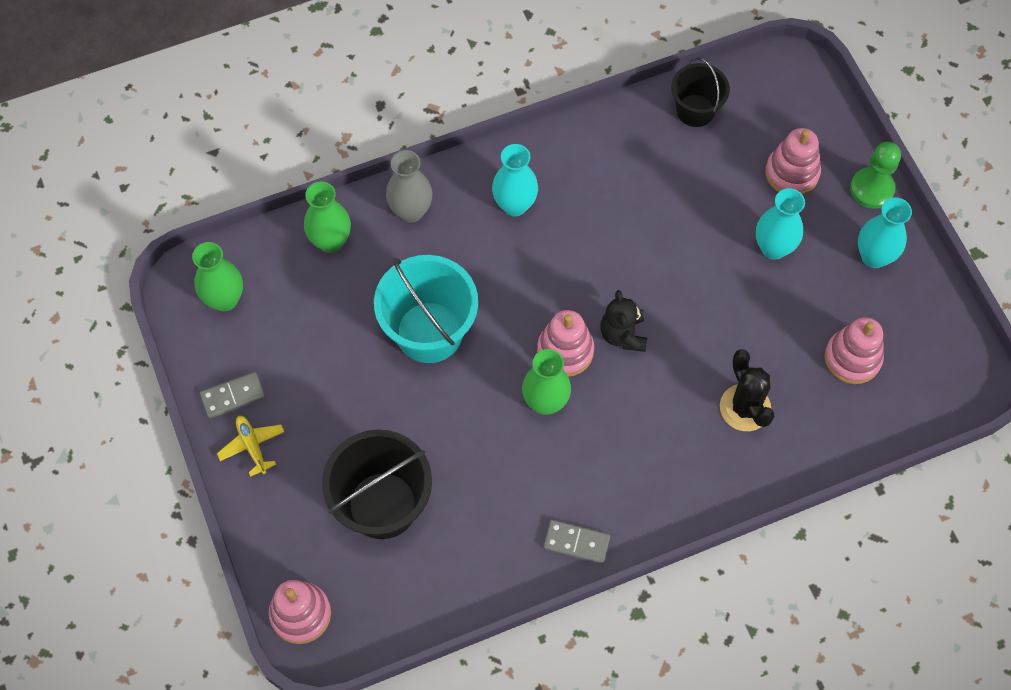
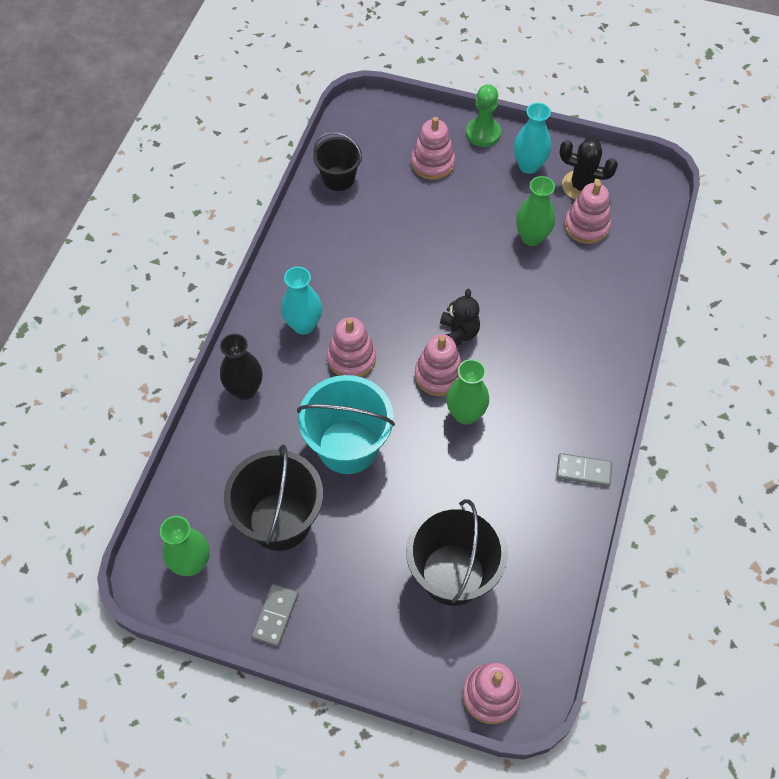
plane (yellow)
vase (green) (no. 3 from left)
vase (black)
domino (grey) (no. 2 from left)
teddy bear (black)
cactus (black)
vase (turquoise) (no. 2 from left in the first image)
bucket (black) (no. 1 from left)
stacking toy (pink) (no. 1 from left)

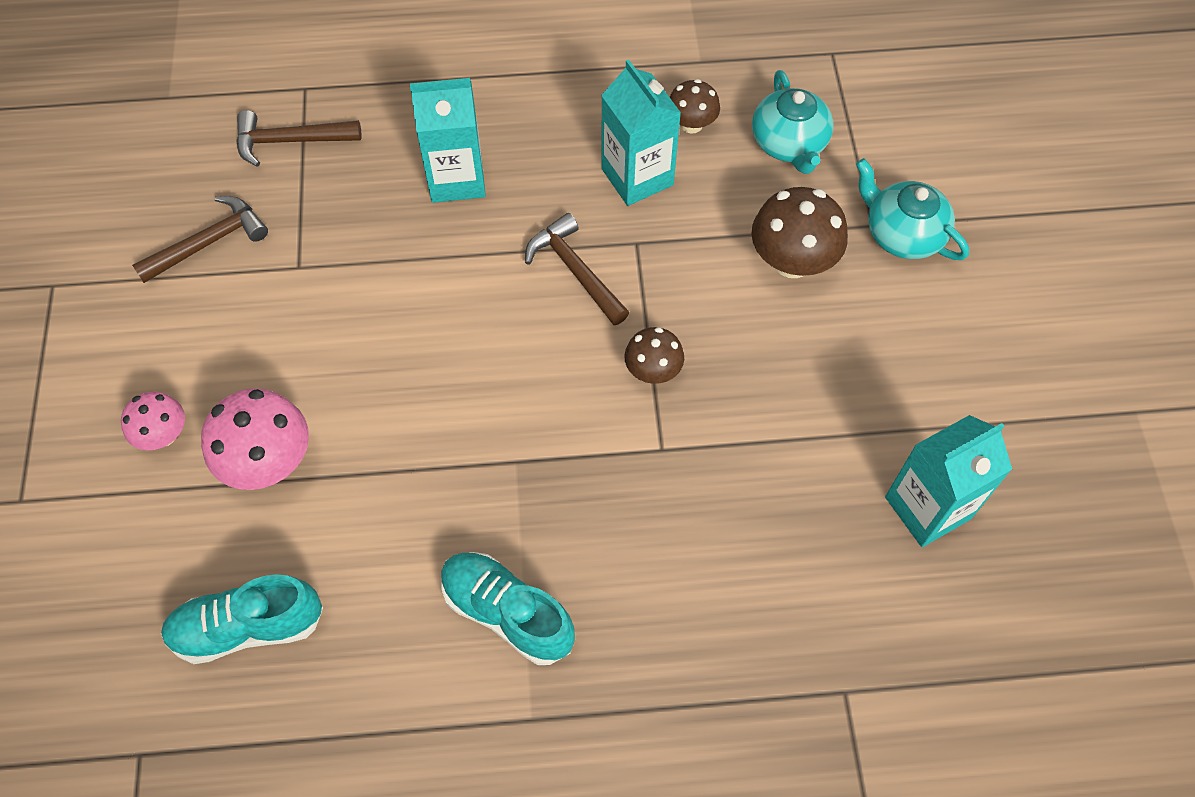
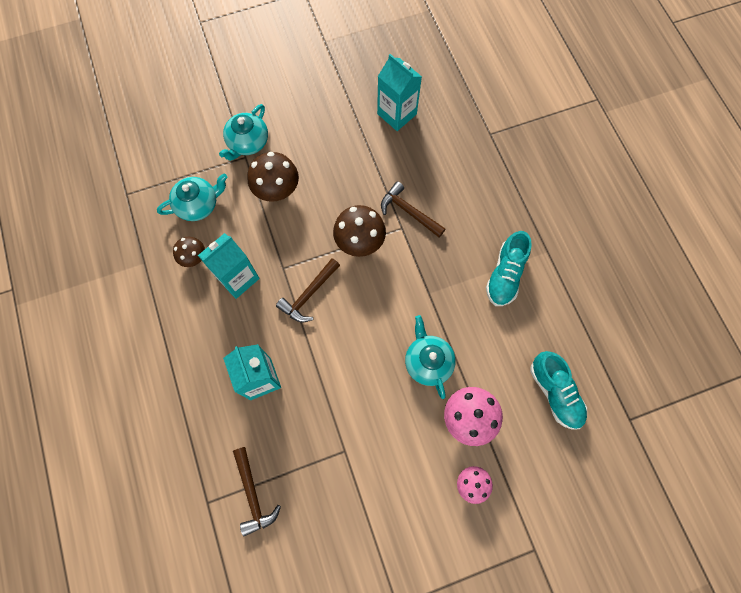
hammer (brown) (no. 3 from left)
mushroom (brown) (no. 3 from left)
teapot (turquoise) (no. 3 from left)

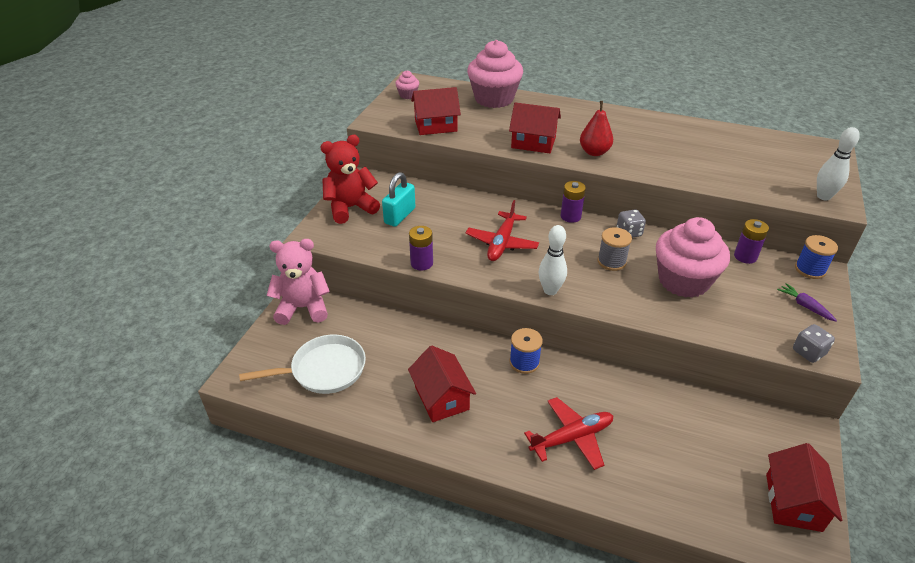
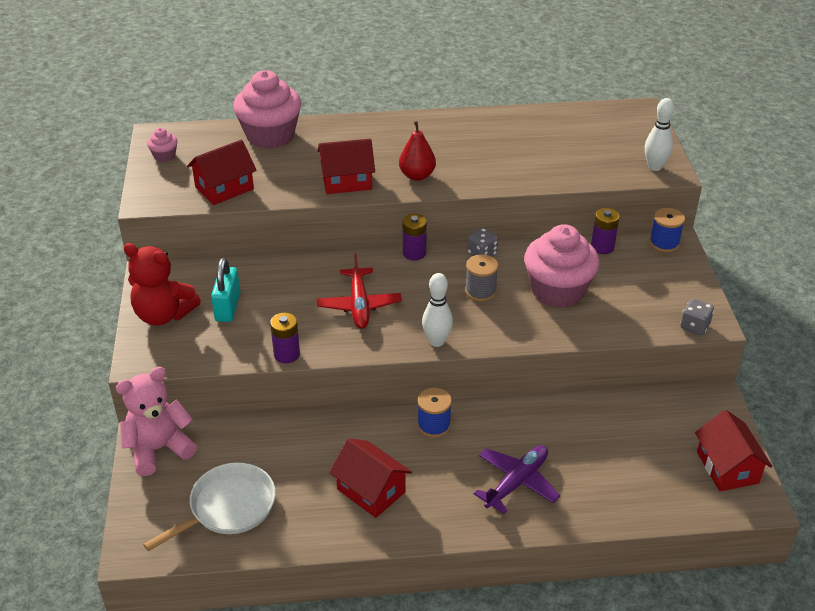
teddy bear (red)
plane (purple)
carrot (purple)

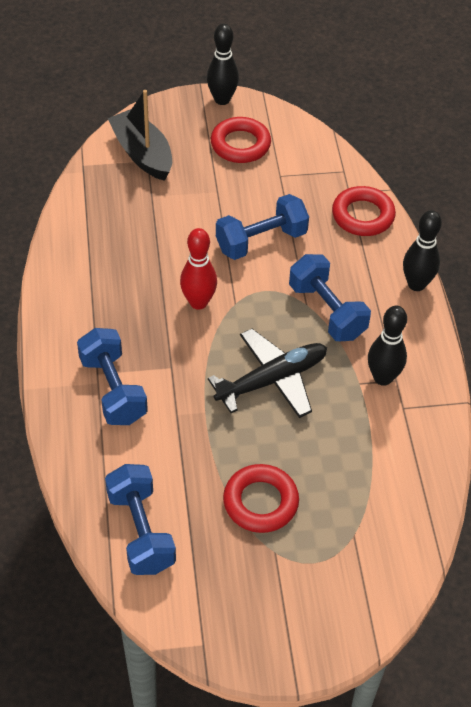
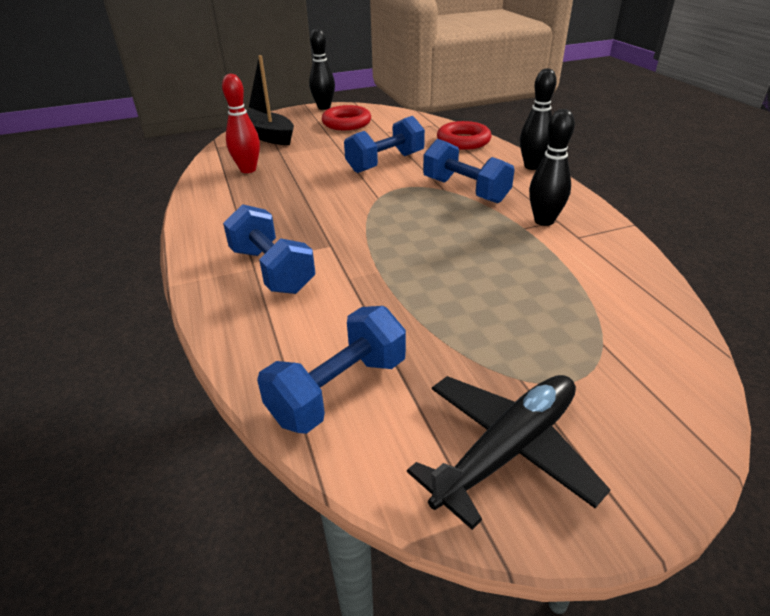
dumbbell (blue) (no. 2 from left)
bowling pin (red)
plane (black)
ring (red) (no. 2 from left in the first image)

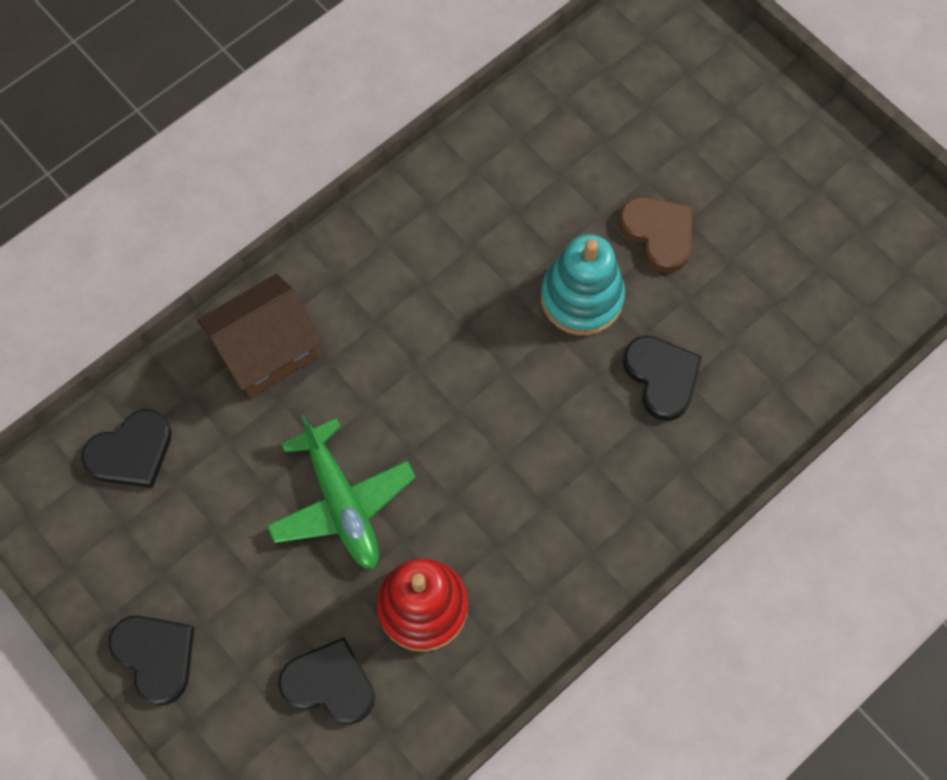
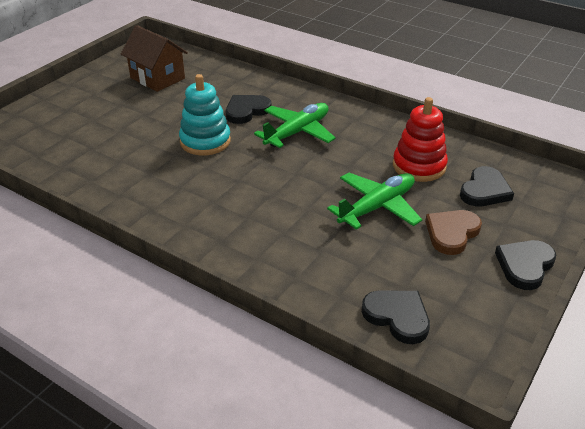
house (brown)
heart (black) (no. 3 from left)
heart (brown)
plane (green) (no. 1 from left)

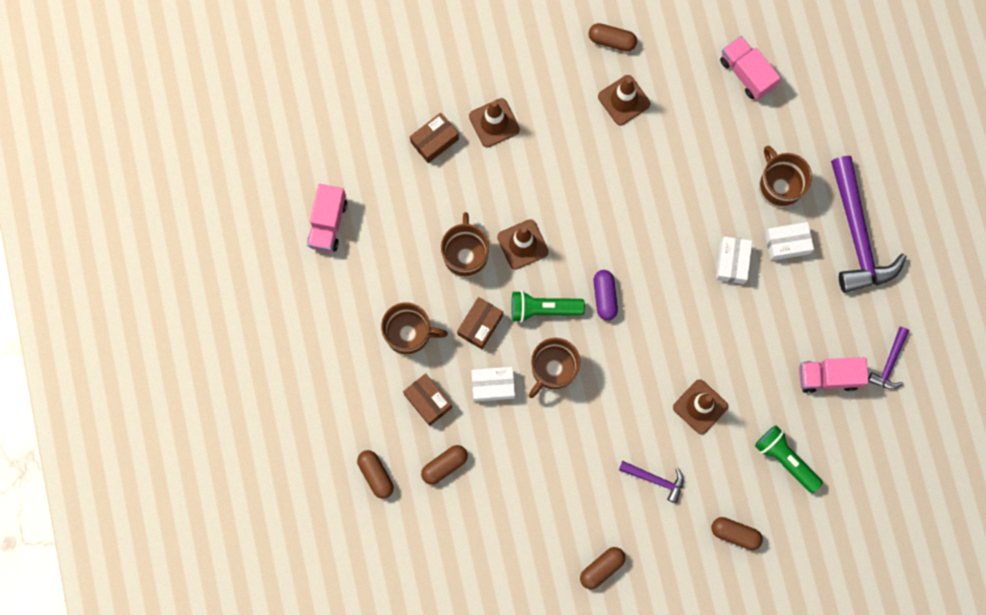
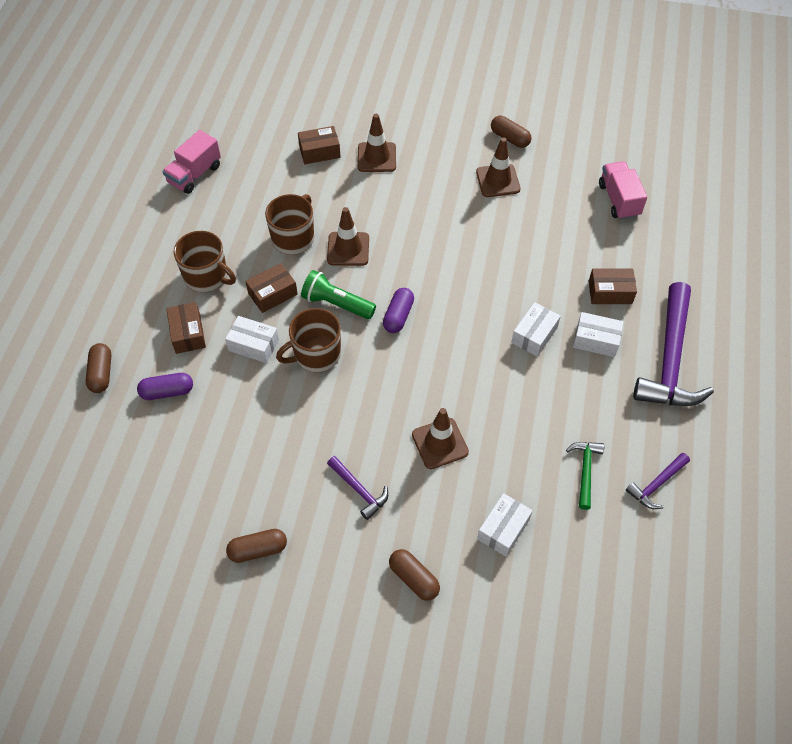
capsule (purple) (no. 1 from left)
box (white) (no. 2 from left)
box (brown) (no. 4 from left)
hammer (green)

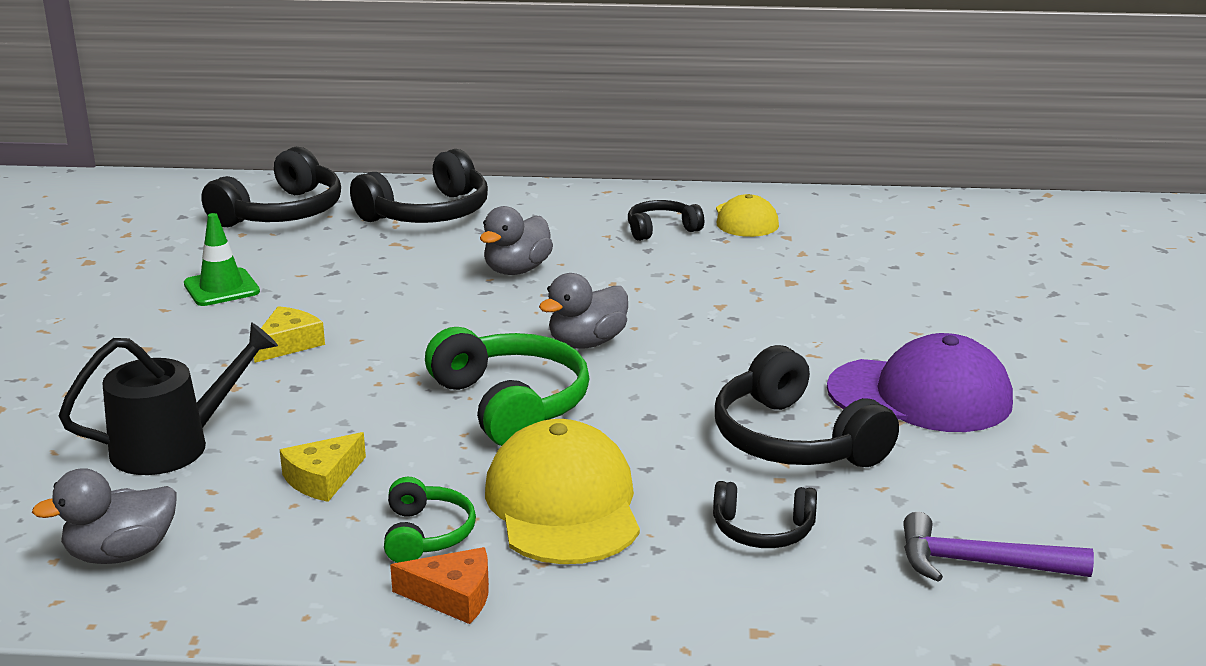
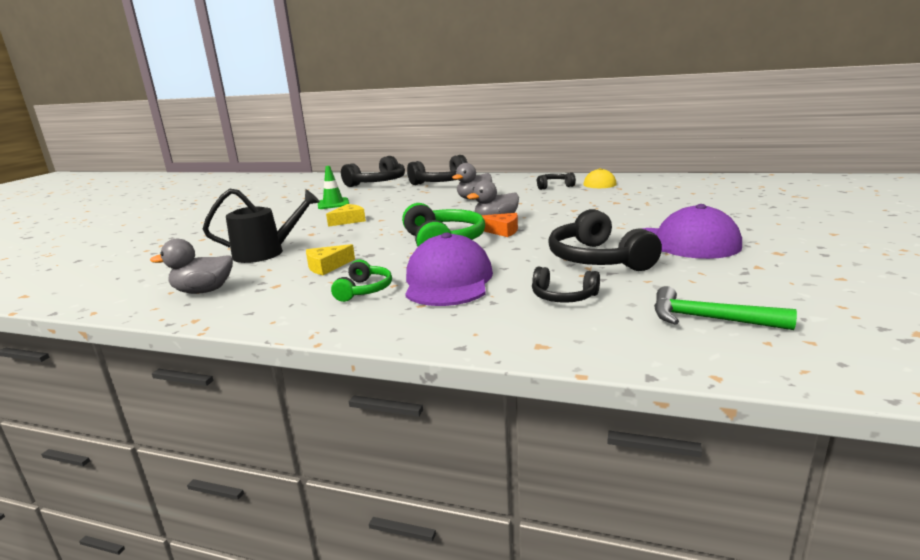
cheese (orange)
cap (purple) (no. 1 from left)
hammer (green)

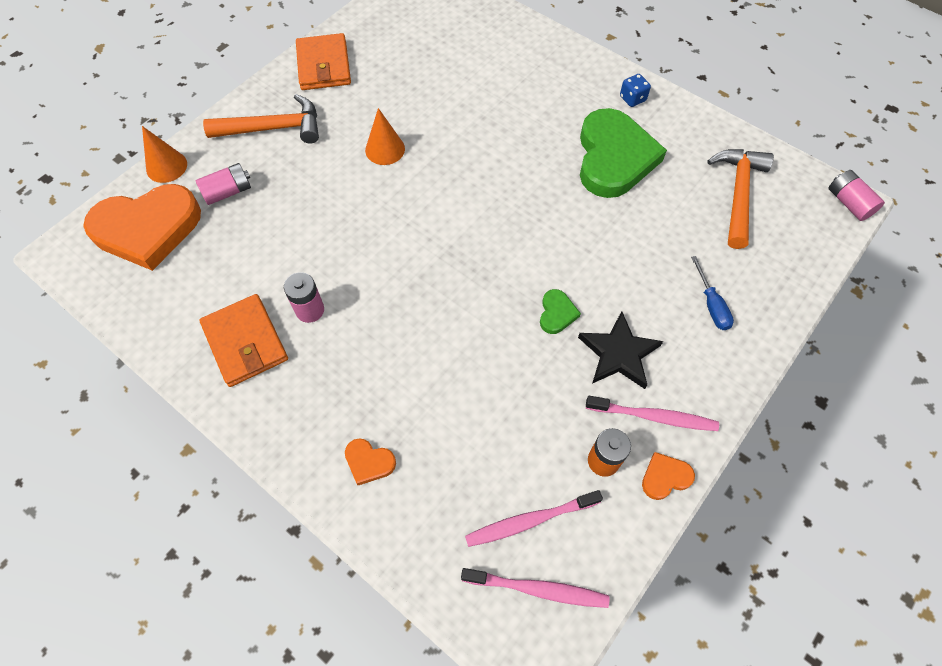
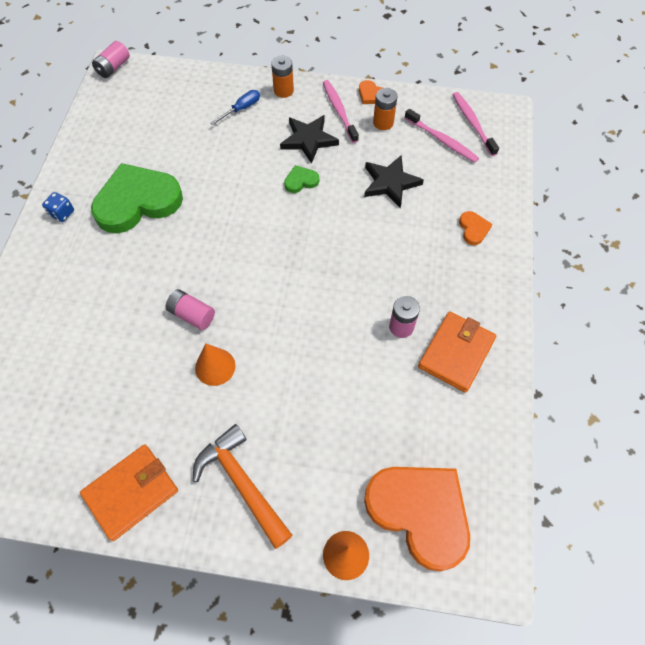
battery (pink) (no. 2 from left)
hammer (orange) (no. 2 from left in the first image)
battery (orange) (no. 1 from left)
star (black) (no. 2 from left)

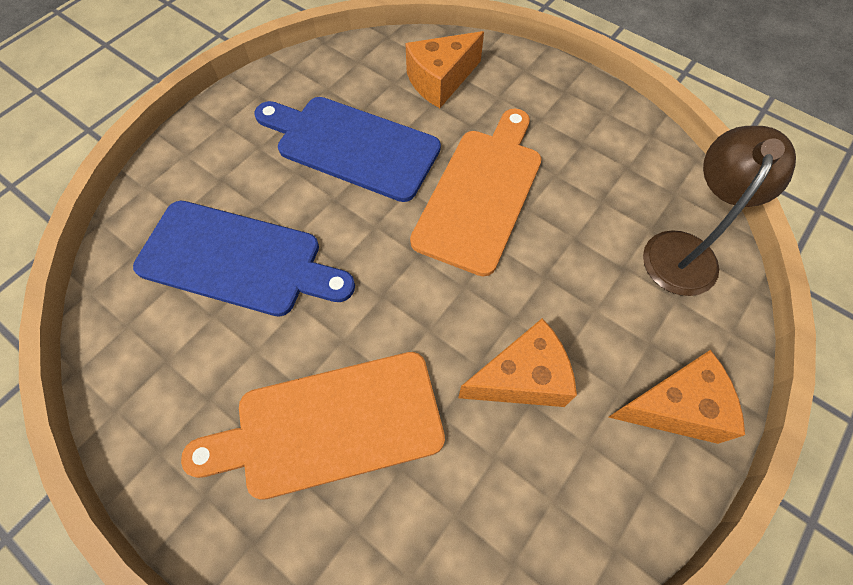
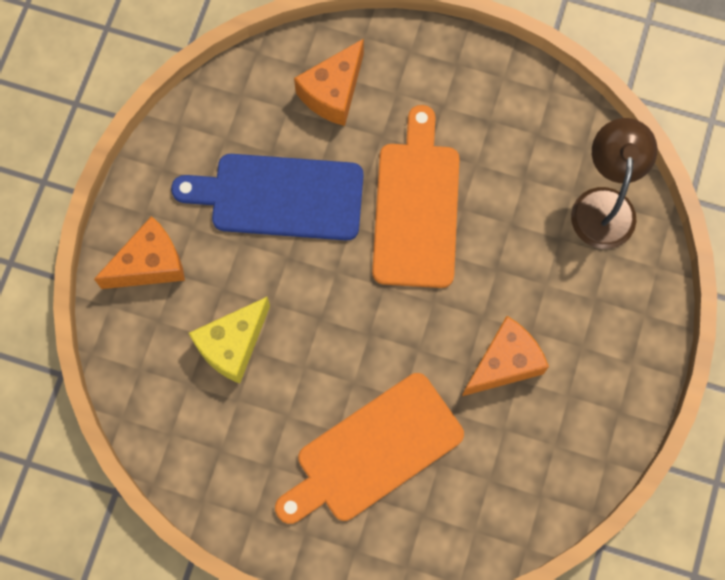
cheese (yellow)
cheese (orange) (no. 1 from left)

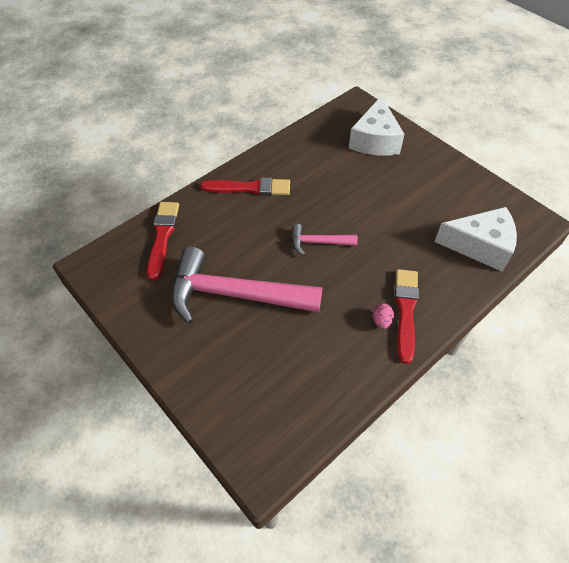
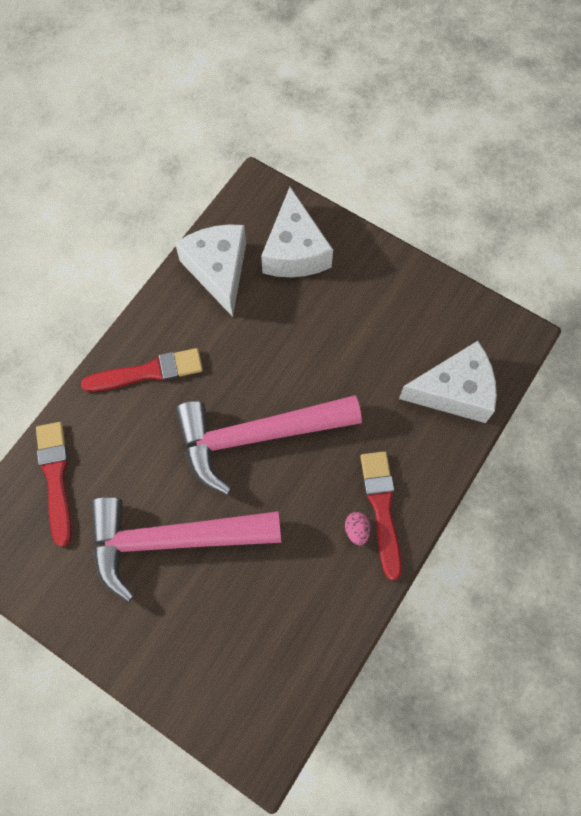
hammer (pink) (no. 2 from left)
cheese (white) (no. 1 from left)

